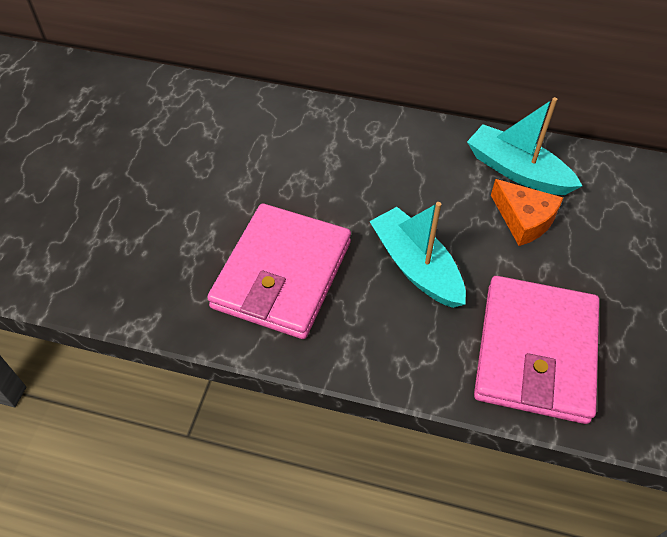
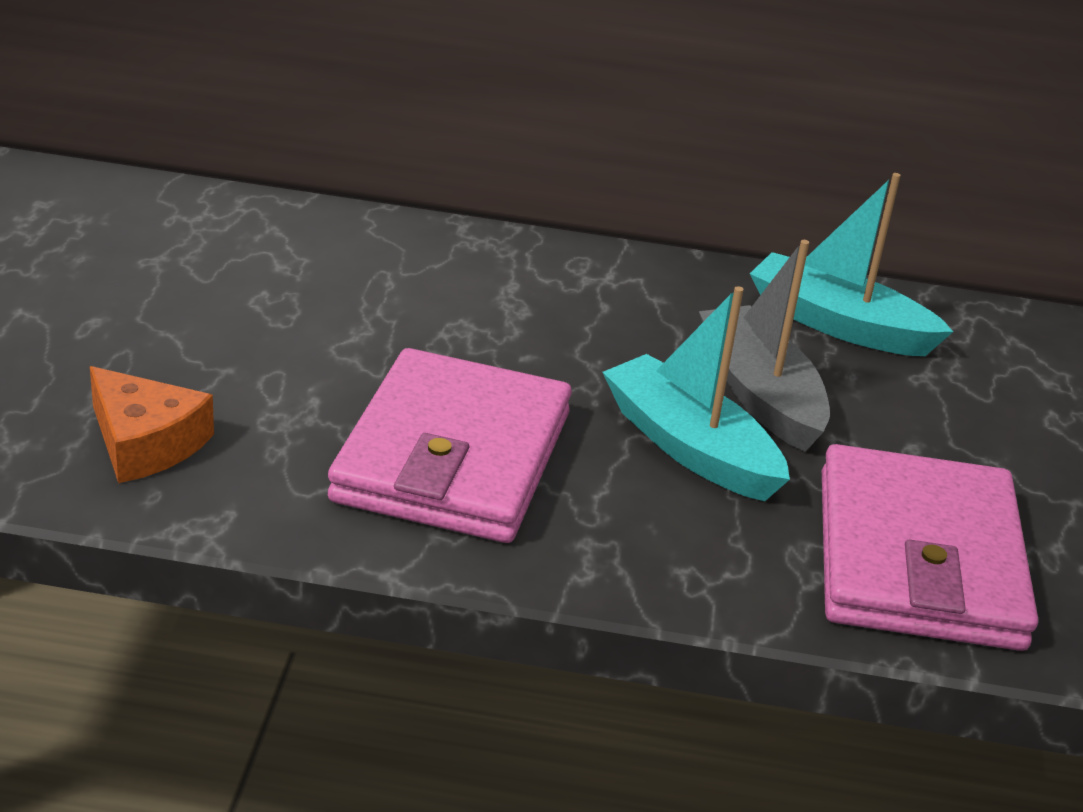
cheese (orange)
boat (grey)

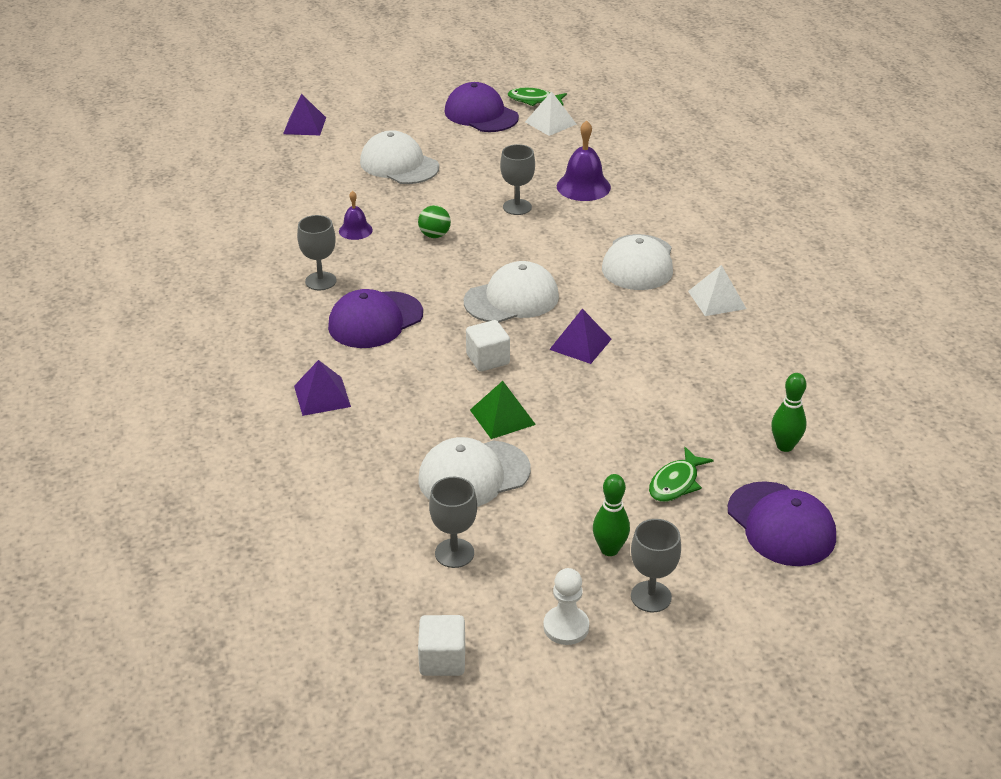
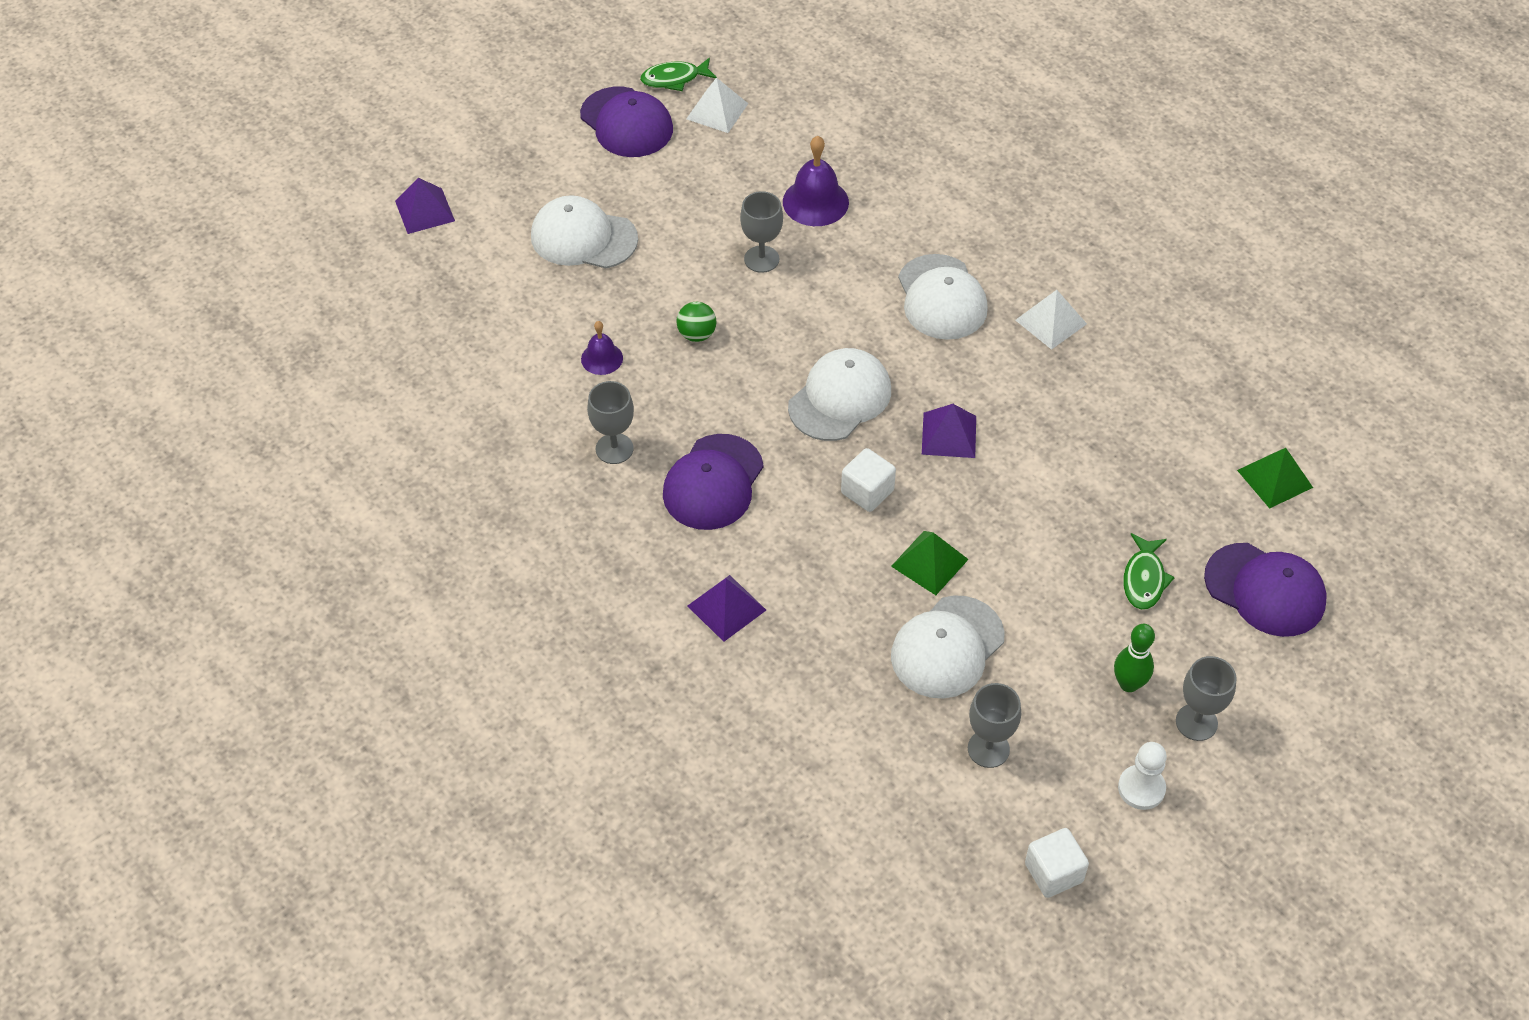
cap (purple) (no. 1 from left)
bowling pin (green) (no. 2 from left in the first image)
pyramid (green) (no. 2 from left)

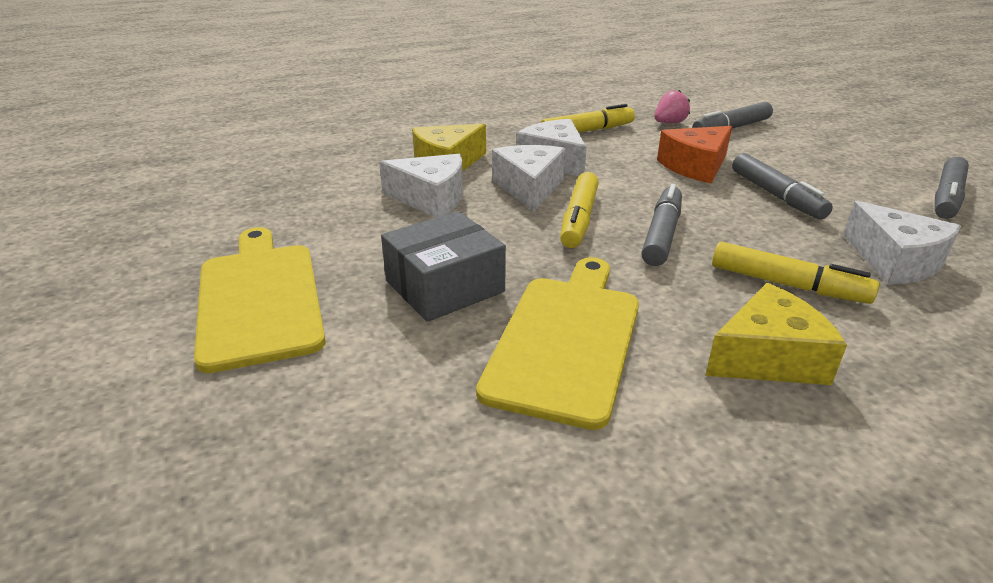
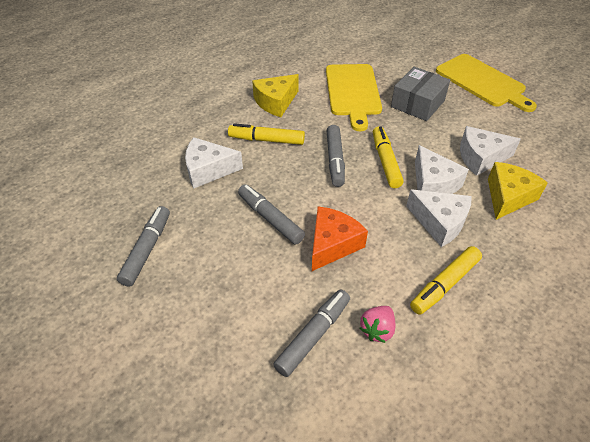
cheese (white) (no. 1 from left)

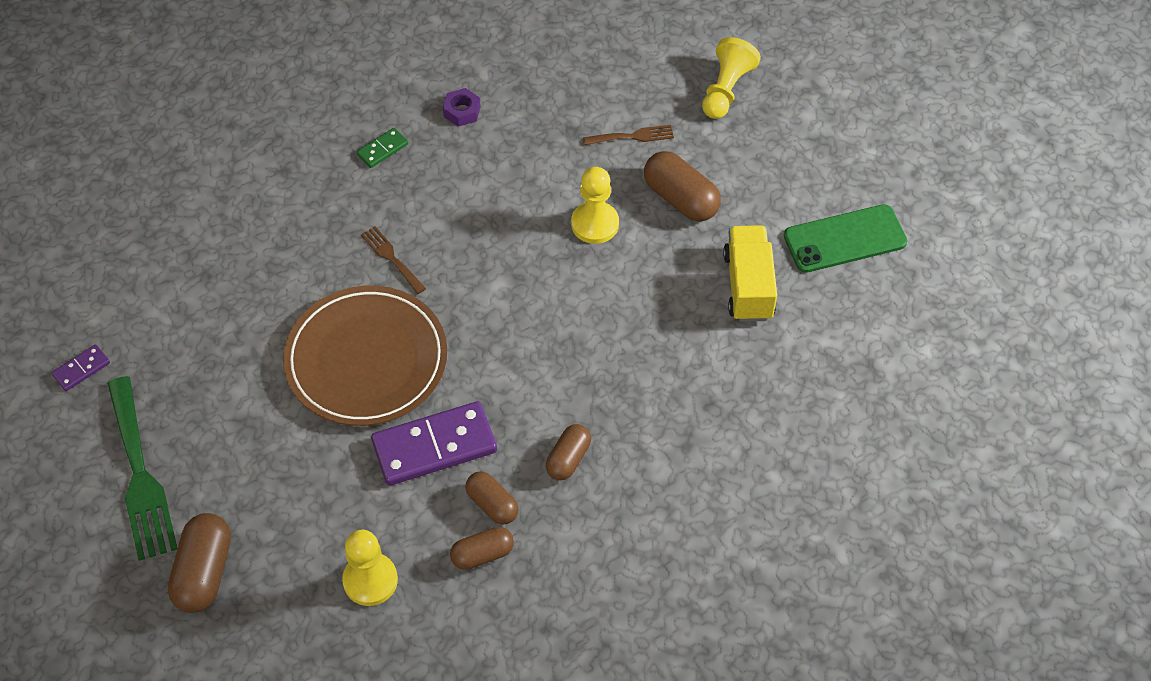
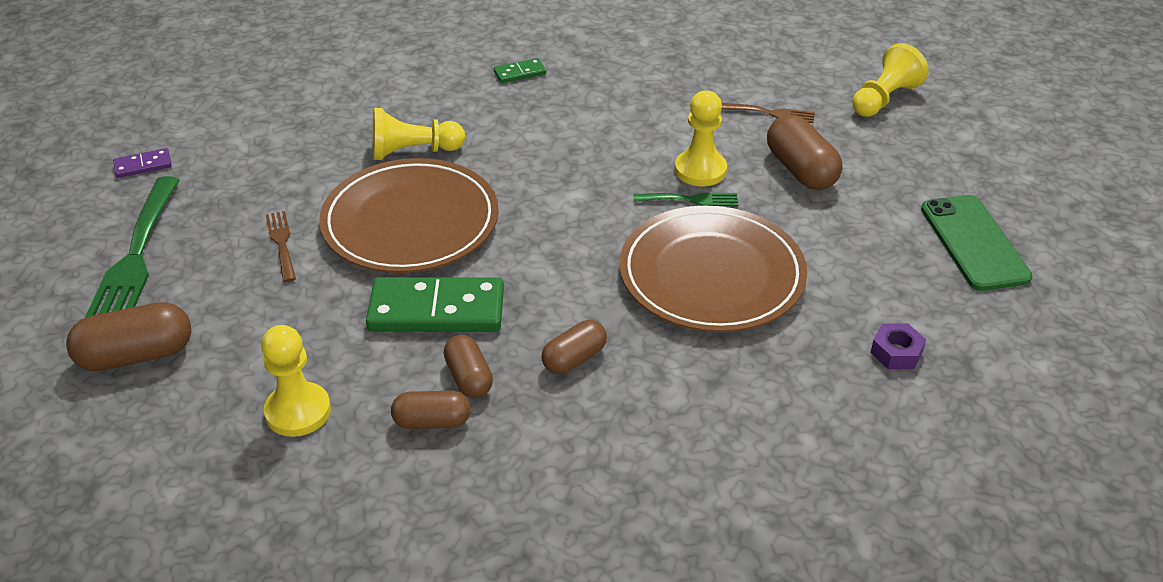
capsule (brown) (no. 1 from left)
fork (brown) (no. 1 from left)
domino (green) (no. 1 from left)
nut (purple)
truck (yellow)
phone (green)
pawn (yellow) (no. 2 from left)
plate (brown) (no. 2 from left)
fork (green) (no. 2 from left)

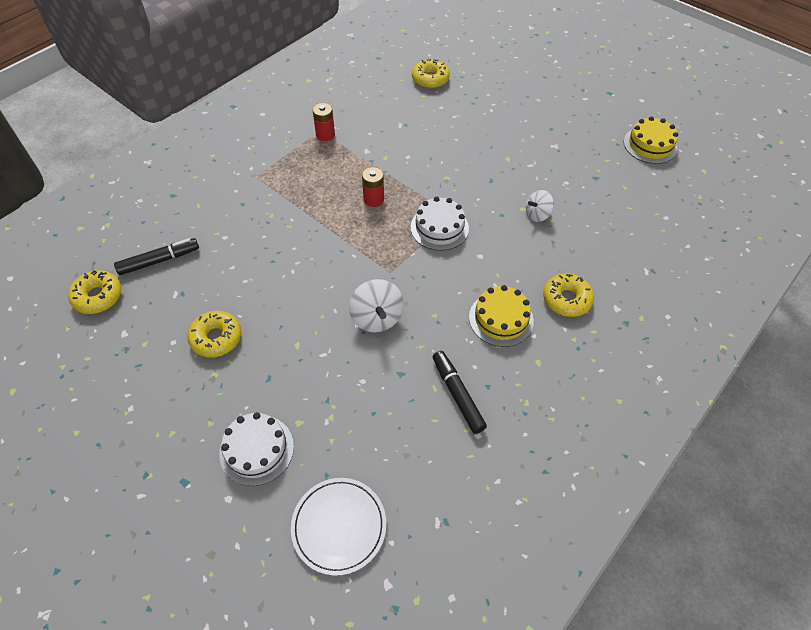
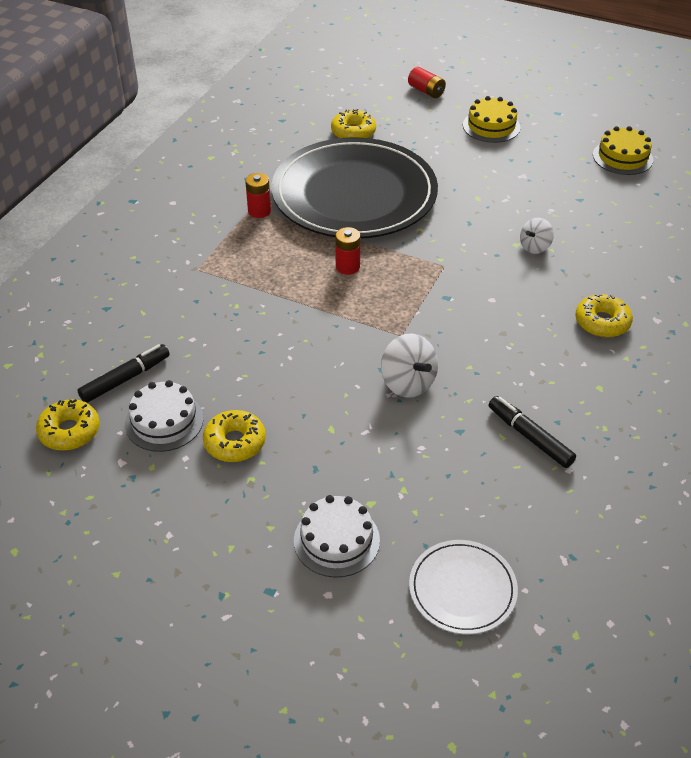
cake (white) (no. 1 from left)
cake (yellow) (no. 1 from left)
plate (black)
battery (red) (no. 3 from left)

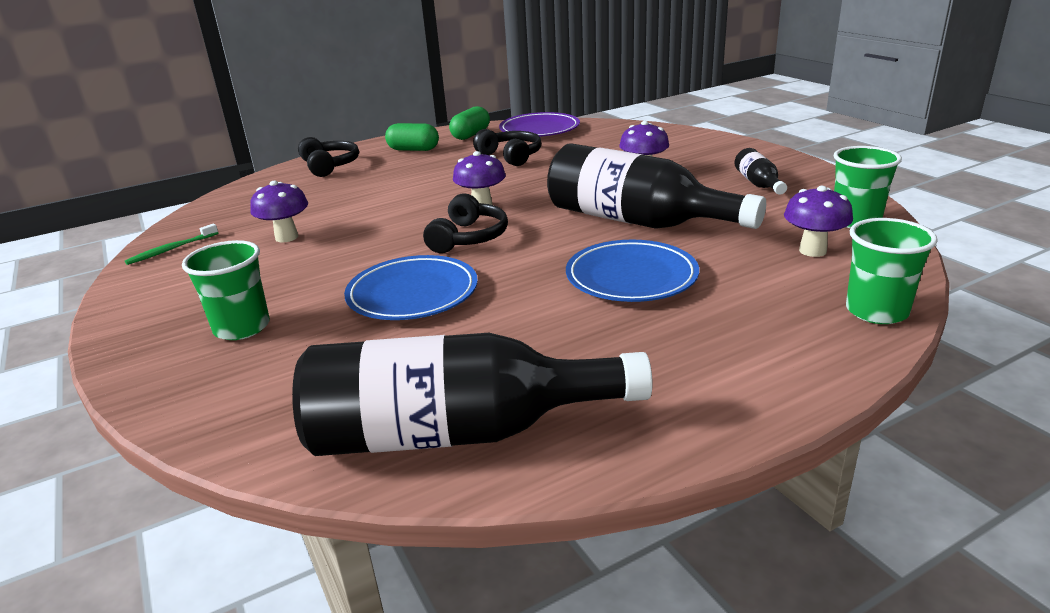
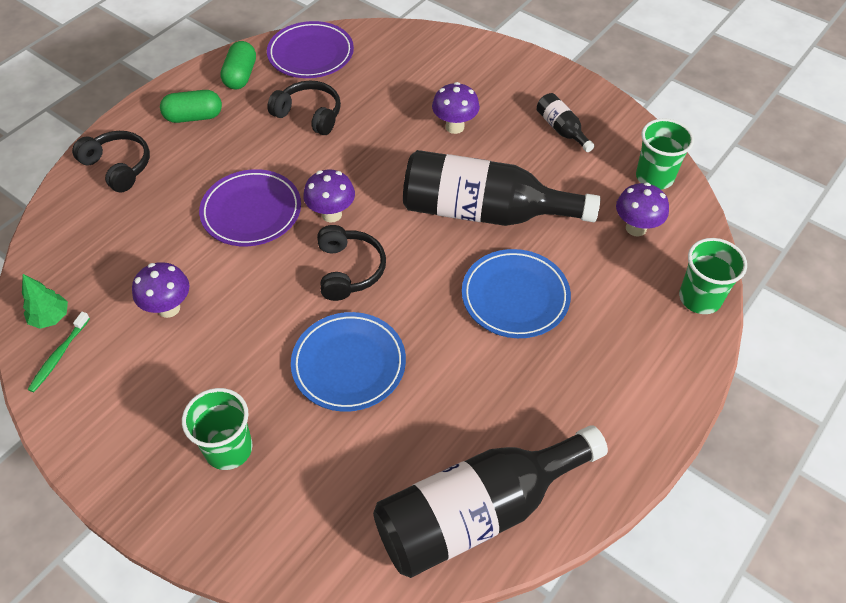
tree (green)
plate (purple) (no. 1 from left)

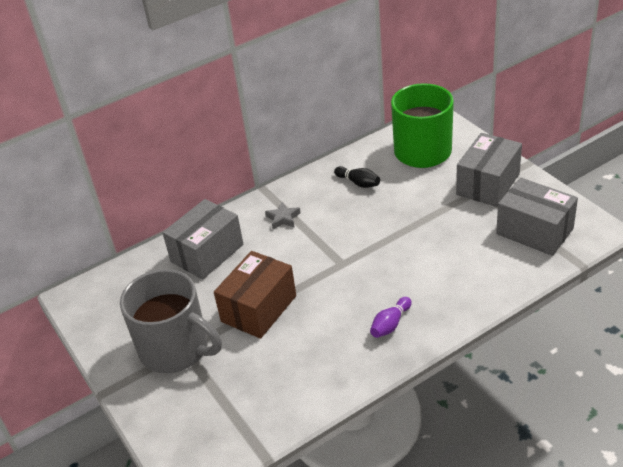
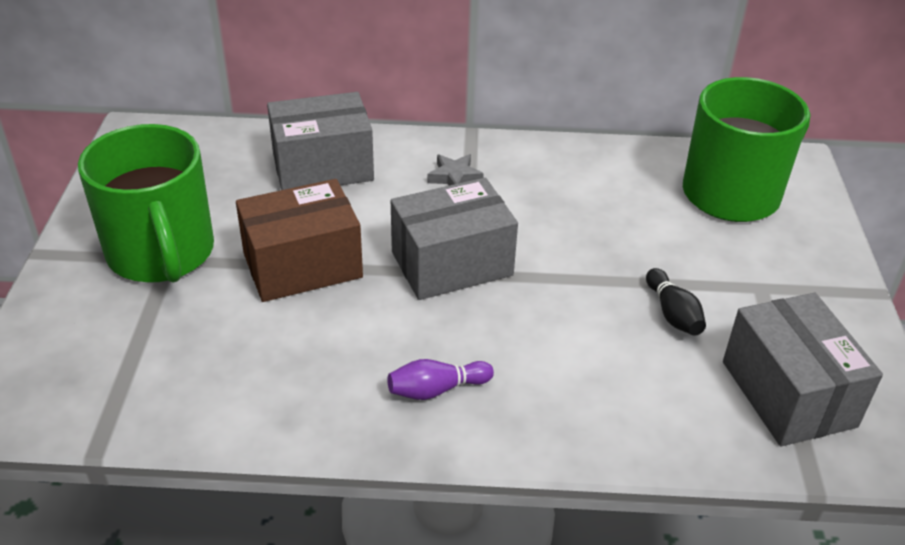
mug (green) (no. 1 from left)
bowling pin (black)
box (grey) (no. 2 from left)

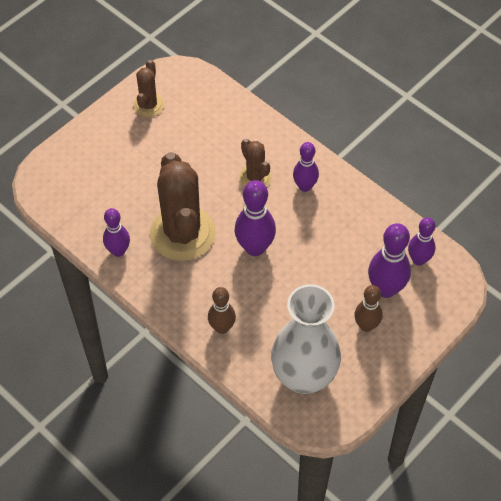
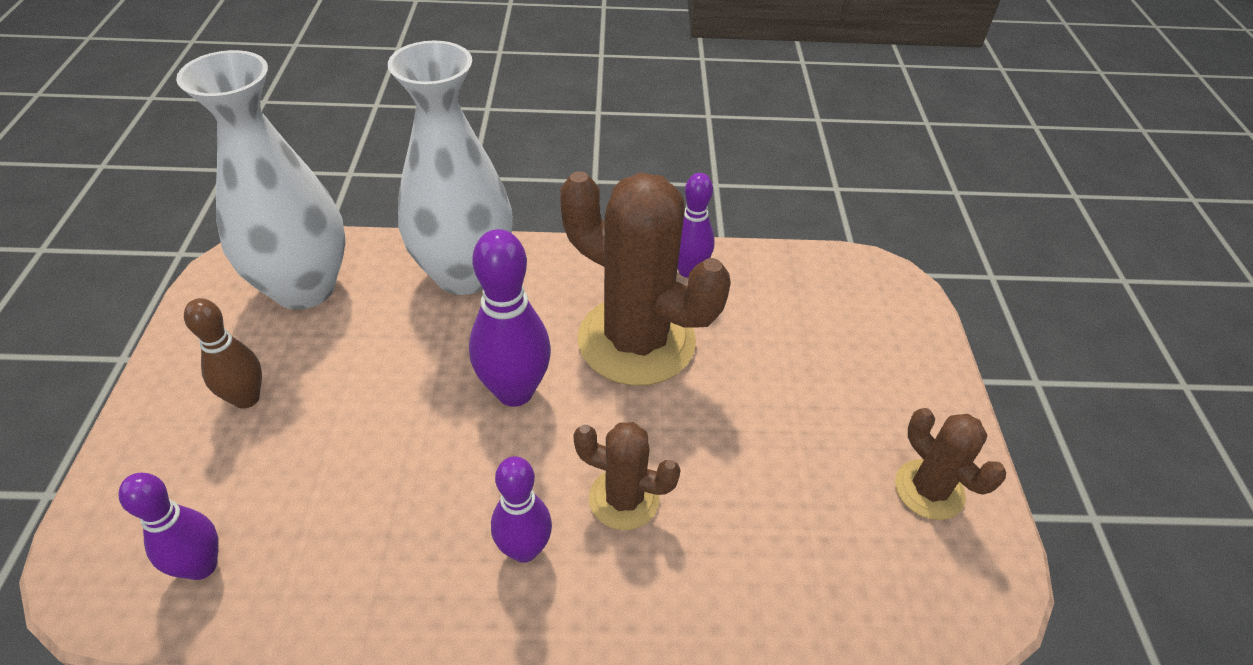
vase (white) (no. 2 from left)
bowling pin (purple) (no. 4 from left in the first image)

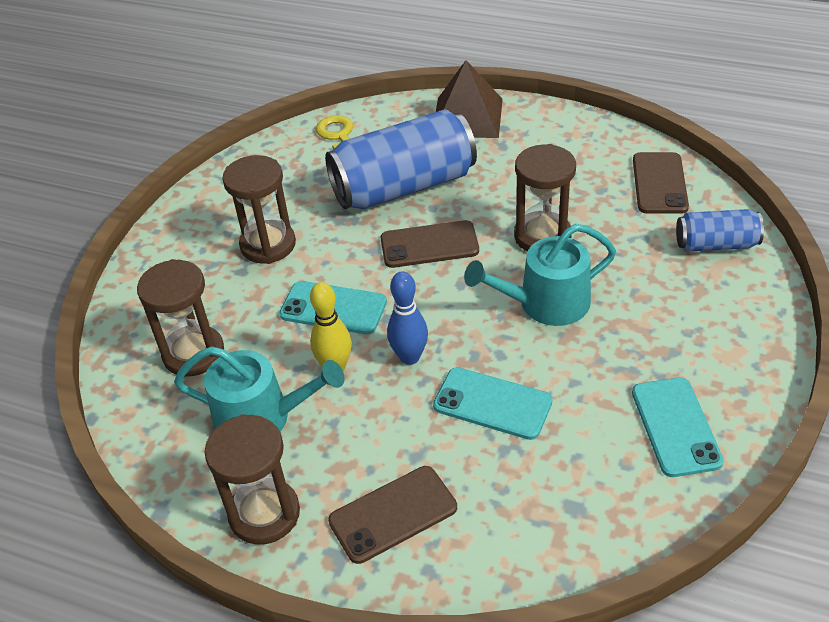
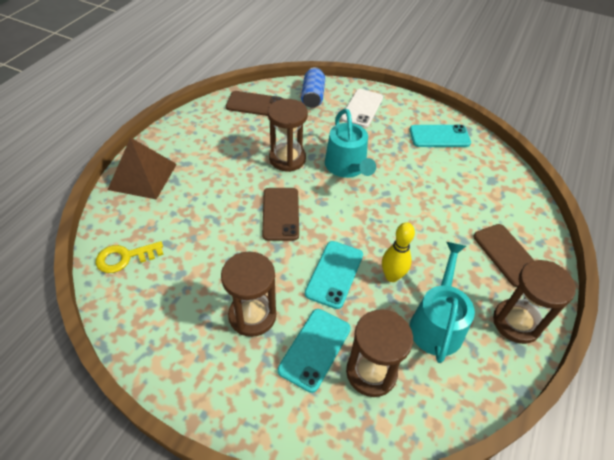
can (blue) (no. 1 from left in the first image)
bowling pin (blue)
phone (turquoise) (no. 1 from left)
phone (white)

